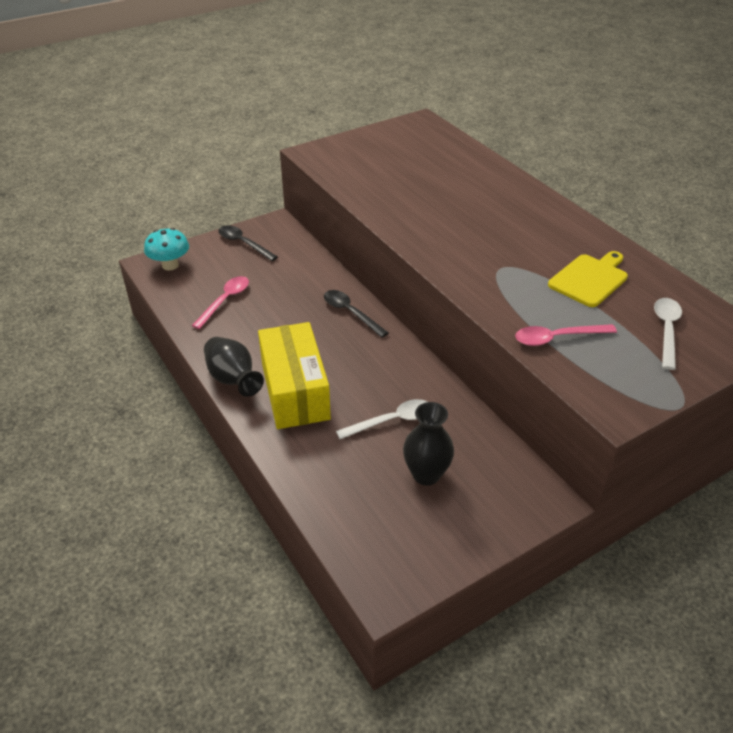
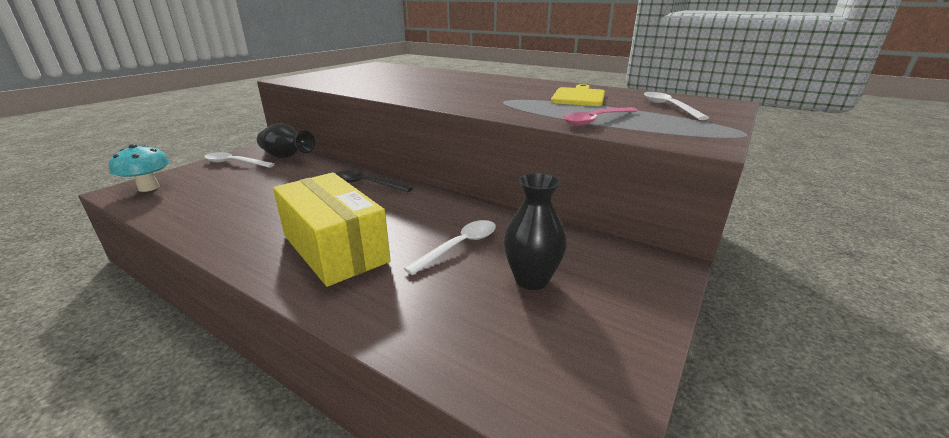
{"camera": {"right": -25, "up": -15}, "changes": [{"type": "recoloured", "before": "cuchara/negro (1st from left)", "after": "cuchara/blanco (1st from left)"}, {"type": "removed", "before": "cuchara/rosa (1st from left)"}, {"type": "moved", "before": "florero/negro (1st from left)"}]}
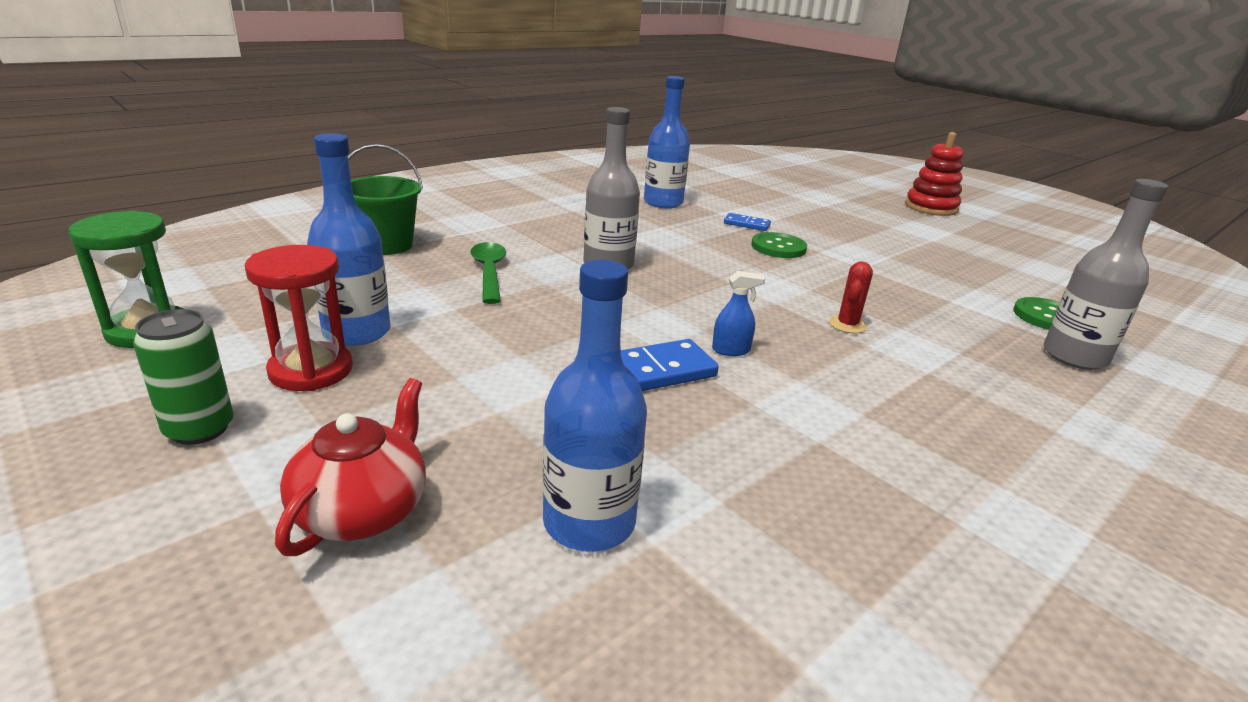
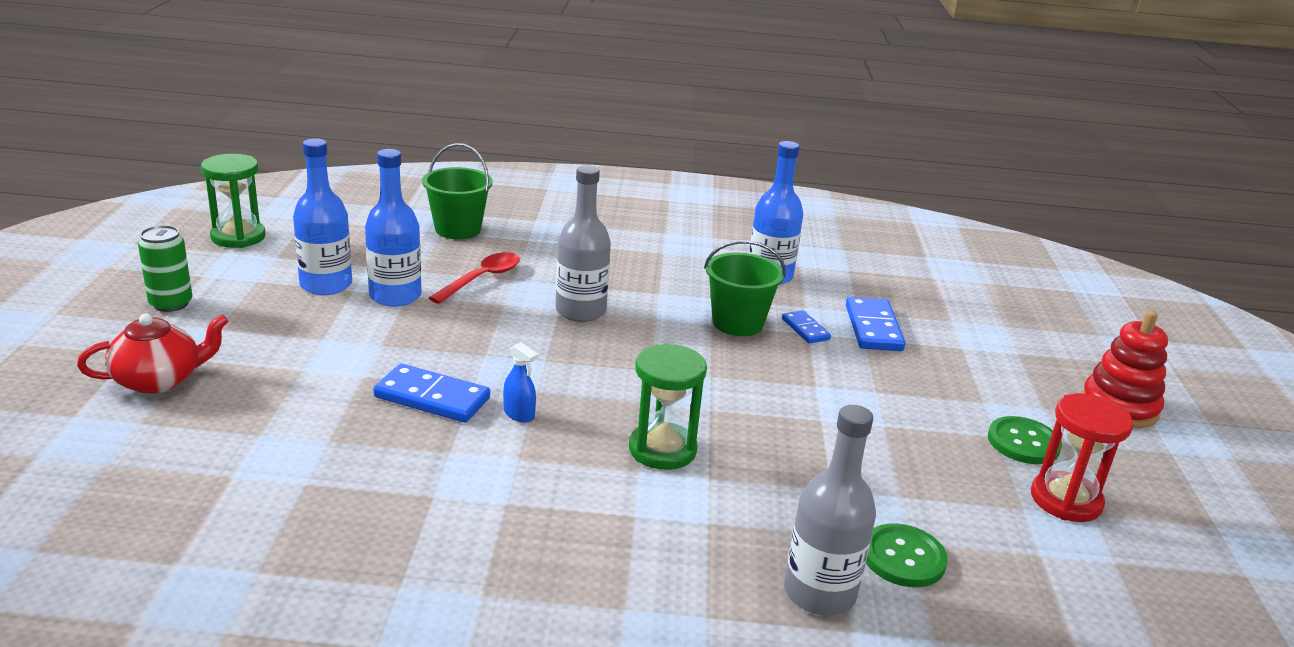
{"camera": {"right": 45, "up": 0}, "changes": [{"type": "moved", "before": "botón/verde (1st from left in the first image)", "after": "botón/verde (2nd from left)"}, {"type": "recoloured", "before": "cuchara/verde", "after": "cuchara/rojo"}, {"type": "moved", "before": "reloj de arena/rojo"}, {"type": "moved", "before": "botella/azul (2nd from left)"}, {"type": "replaced", "before": "cactus/rojo", "after": "reloj de arena/verde (2nd from left)"}, {"type": "added", "after": "balde/verde (2nd from left)"}, {"type": "added", "after": "ficha de dominó/azul (3rd from left)"}]}
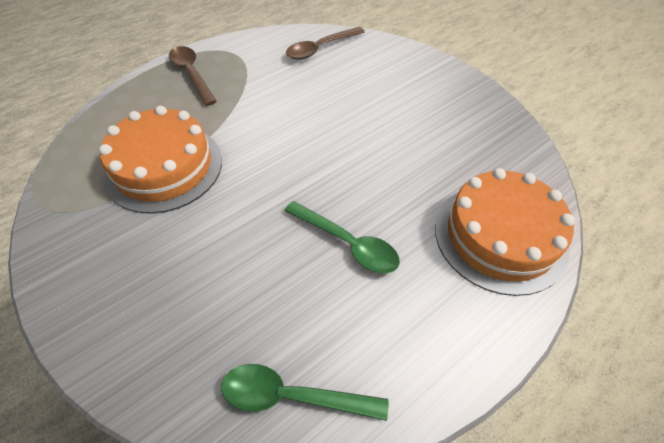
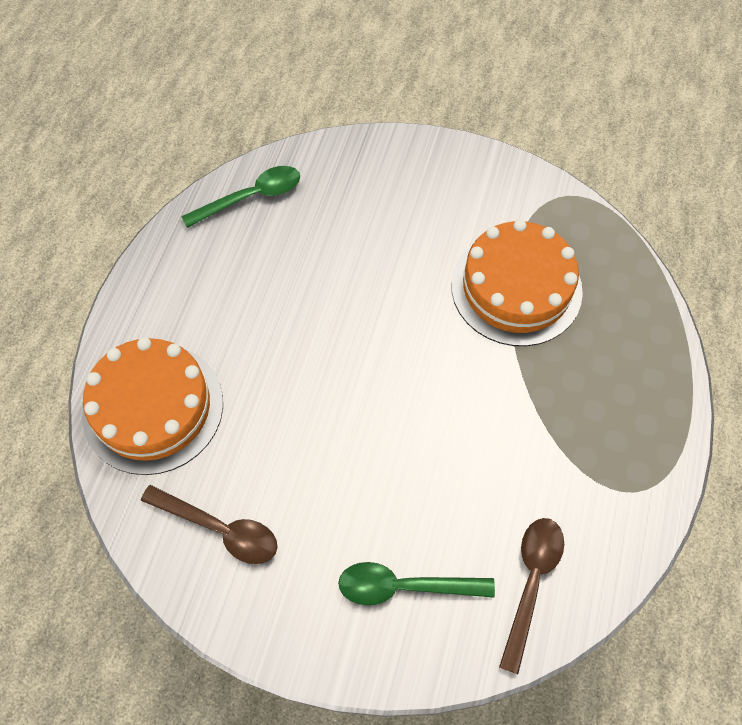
{"camera": {"right": 145, "up": 10}, "changes": [{"type": "moved", "before": "cuchara/marrón (1st from left)"}, {"type": "moved", "before": "cuchara/verde (2nd from left)"}]}
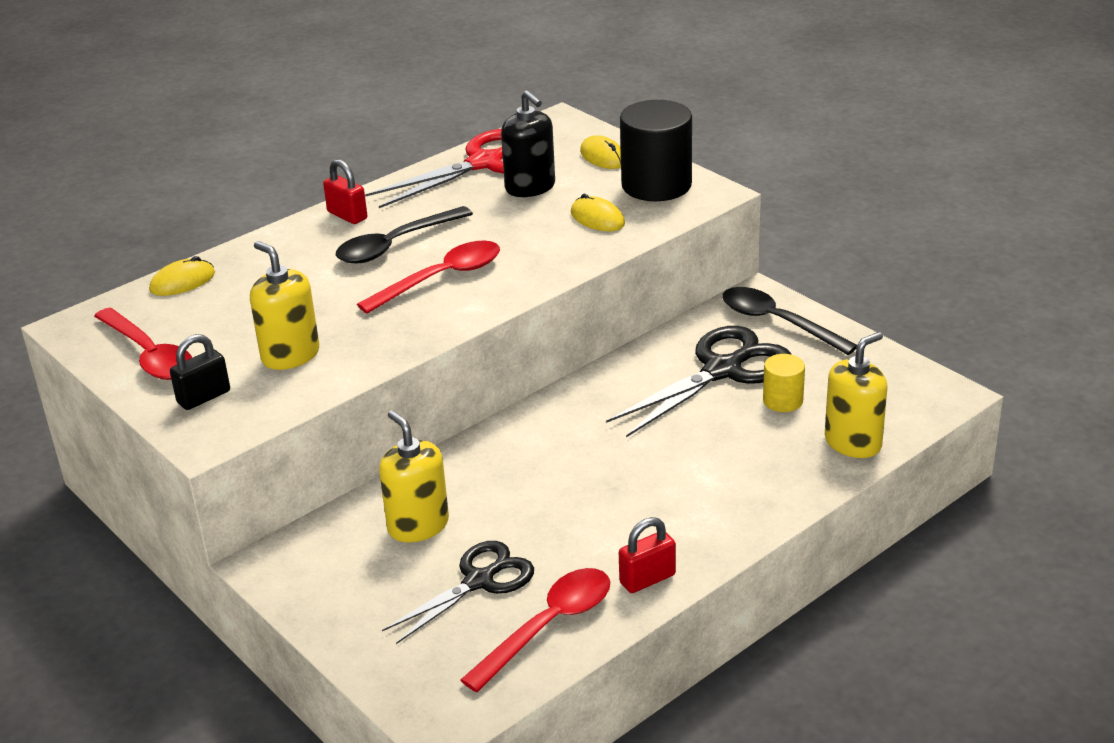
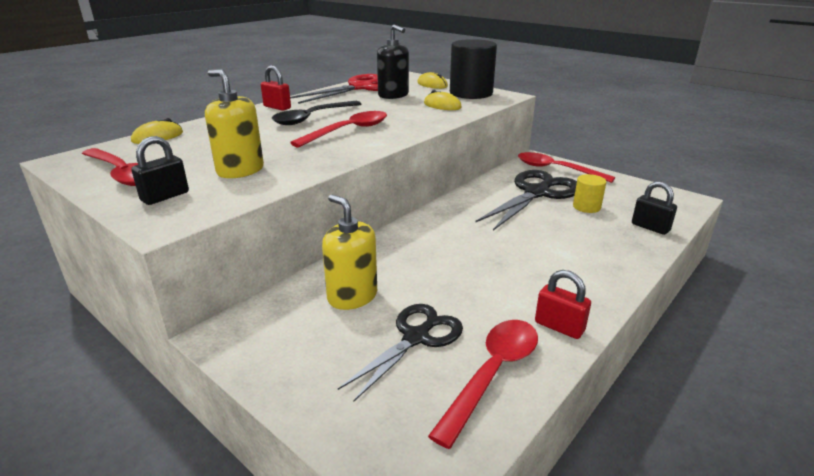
{"camera": {"right": -10, "up": -5}, "changes": [{"type": "recoloured", "before": "cuchara/negro (2nd from left)", "after": "cuchara/rojo (4th from left)"}, {"type": "replaced", "before": "dispensador de jabón/amarillo (3rd from left)", "after": "candado/negro (2nd from left)"}, {"type": "turned", "before": "candado/rojo (2nd from left)", "turn": 75}]}
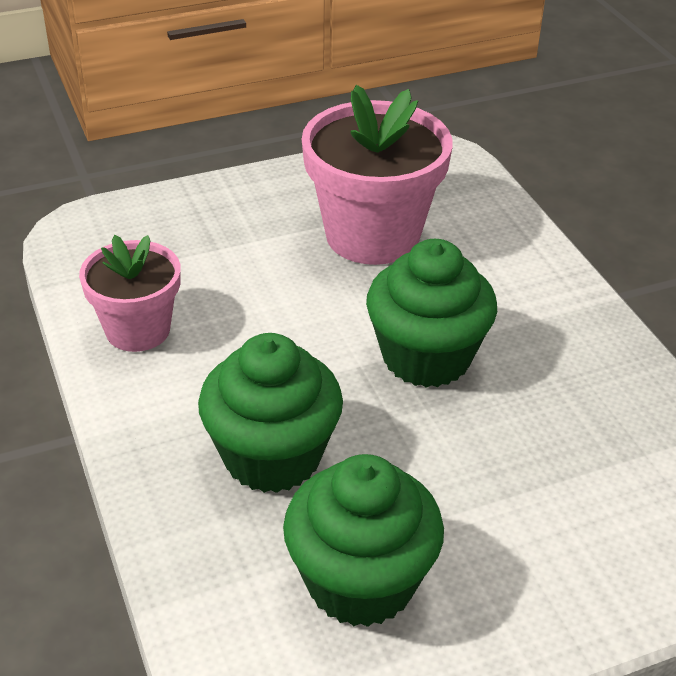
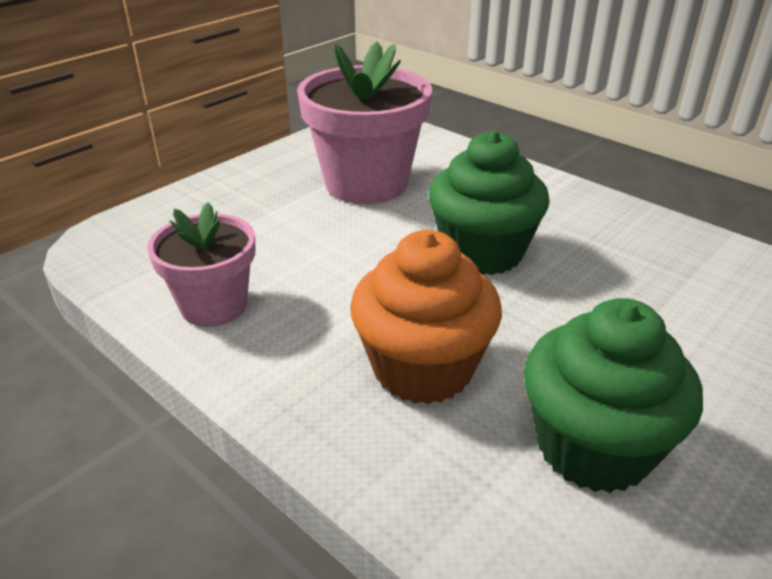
{"camera": {"right": -25, "up": -5}, "changes": [{"type": "recoloured", "before": "magdalena/verde (1st from left)", "after": "magdalena/naranja"}]}
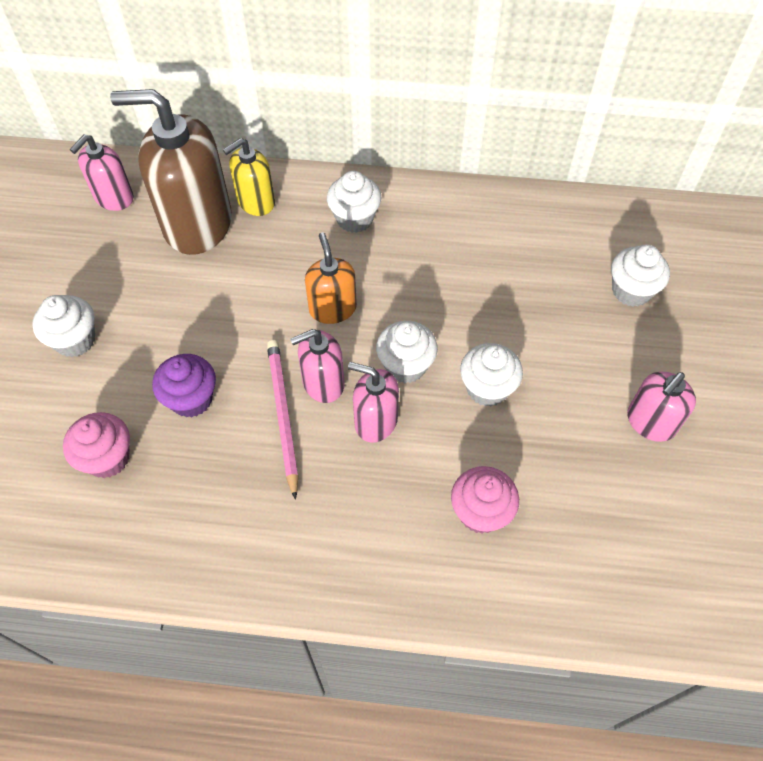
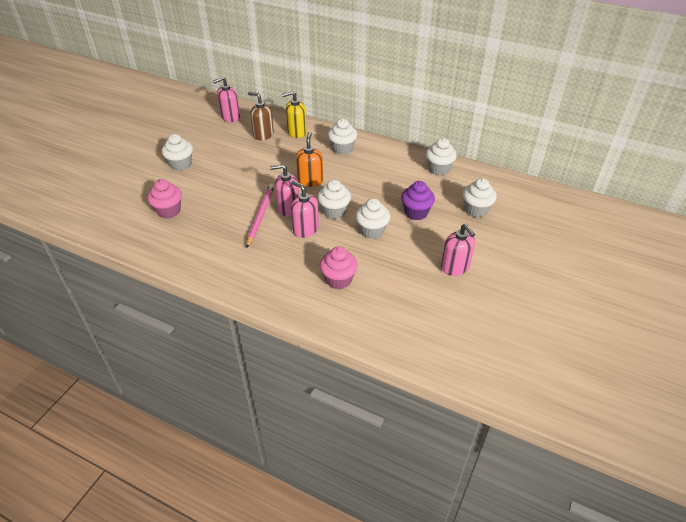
{"camera": {"right": 20, "up": -15}, "changes": [{"type": "resized", "before": "dispensador de jabón/marrón", "scale": 0.53}, {"type": "moved", "before": "magdalena/morado"}, {"type": "turned", "before": "dispensador de jabón/rosa (4th from left)", "turn": -90}, {"type": "added", "after": "magdalena/blanco (5th from left)"}]}
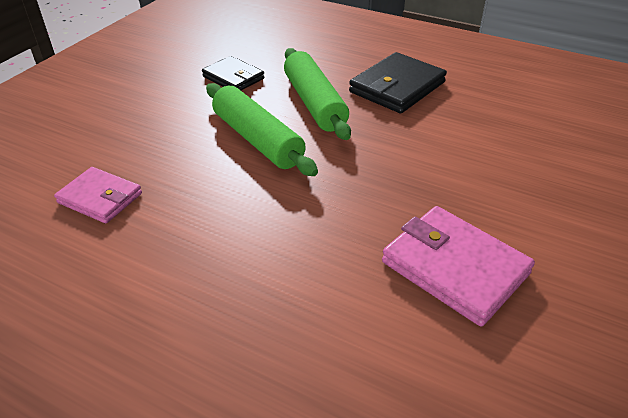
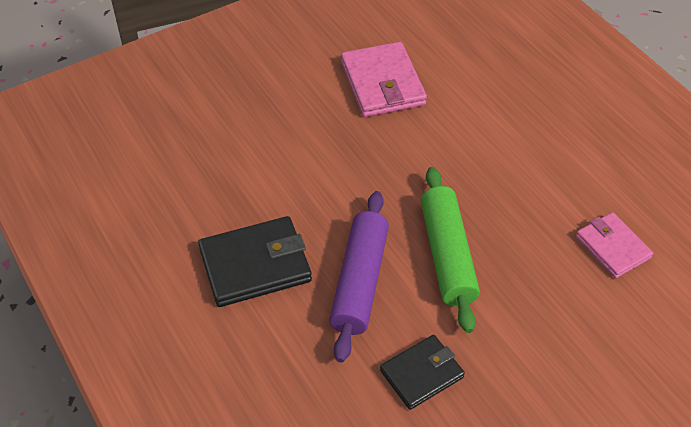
{"camera": {"right": -150, "up": 10}, "changes": [{"type": "recoloured", "before": "rodillo/verde (2nd from left)", "after": "rodillo/morado"}, {"type": "turned", "before": "cartera/negro (1st from left in the first image)", "turn": 75}]}
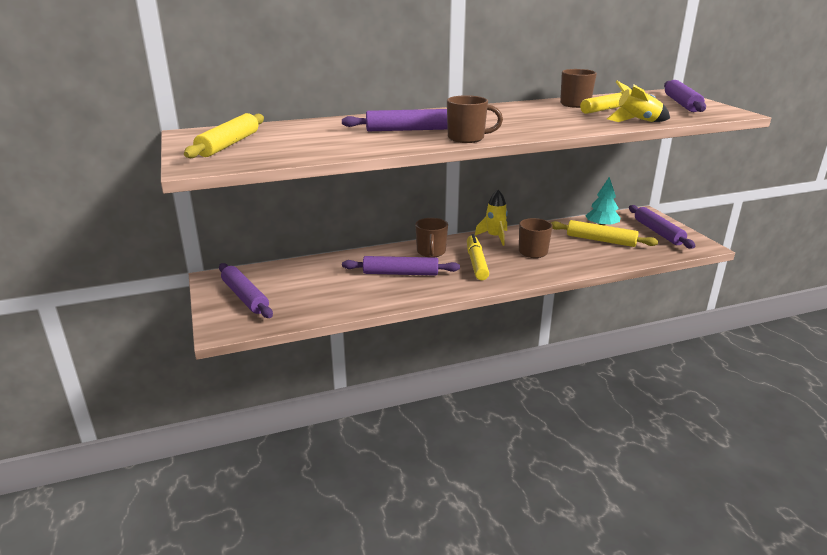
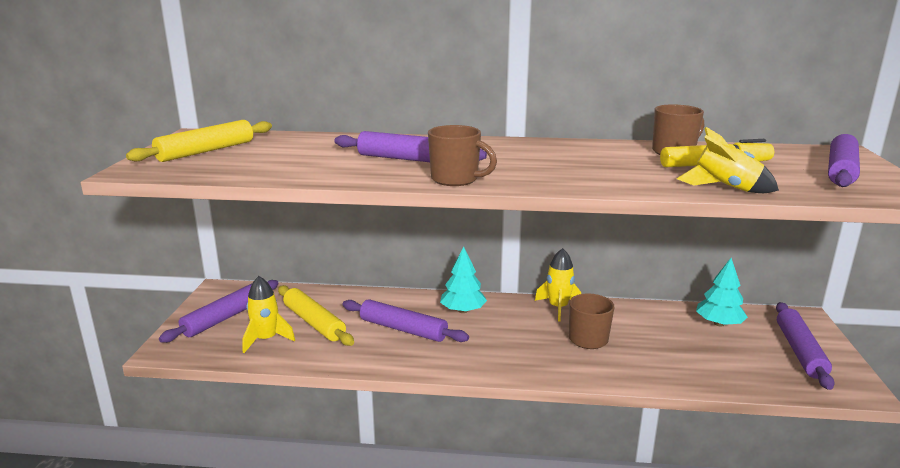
{"camera": {"right": 25, "up": -5}, "changes": [{"type": "replaced", "before": "taza/marrón (1st from left)", "after": "árbol/turquesa (1st from left)"}, {"type": "moved", "before": "rodillo/amarillo (2nd from left)"}, {"type": "removed", "before": "rotulador/amarillo (1st from left)"}, {"type": "turned", "before": "rodillo/morado (1st from left)", "turn": 45}, {"type": "added", "after": "cohete/amarillo (1st from left)"}]}
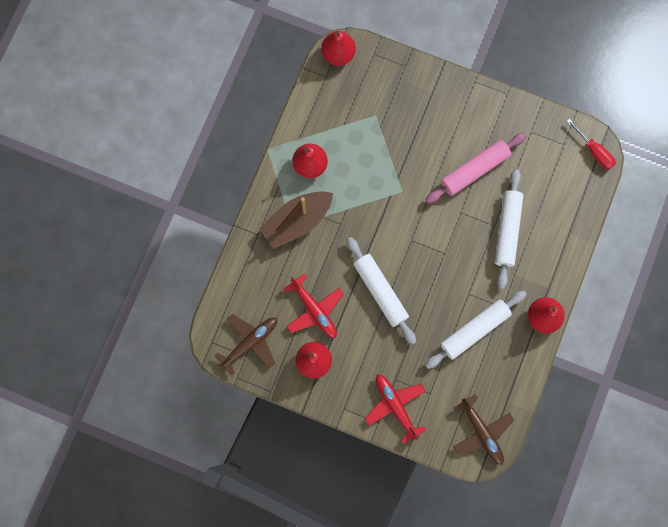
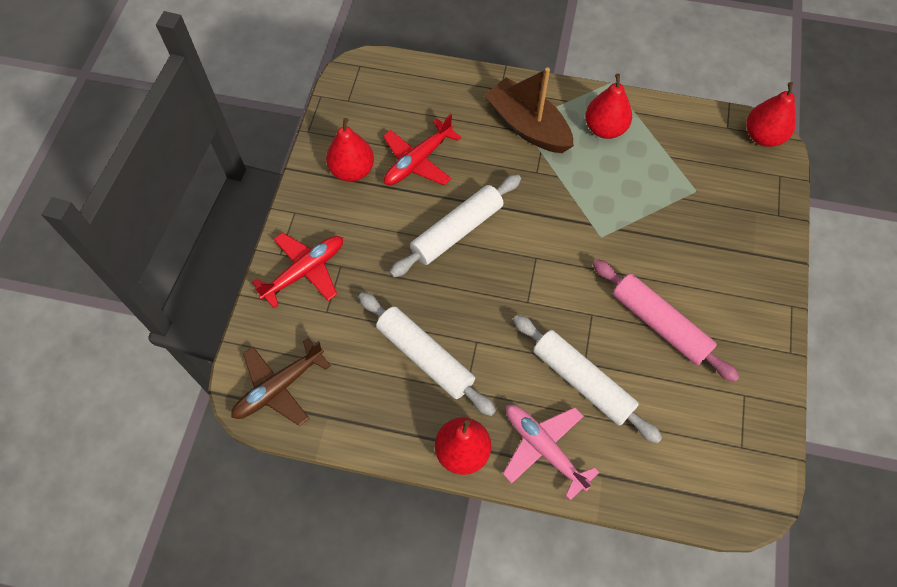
{"camera": {"right": 80, "up": -15}, "changes": [{"type": "removed", "before": "destornillador/rojo"}, {"type": "turned", "before": "rodillo/blanco (3rd from left)", "turn": 45}, {"type": "removed", "before": "avión/marrón (1st from left)"}, {"type": "added", "after": "avión/rosa"}]}
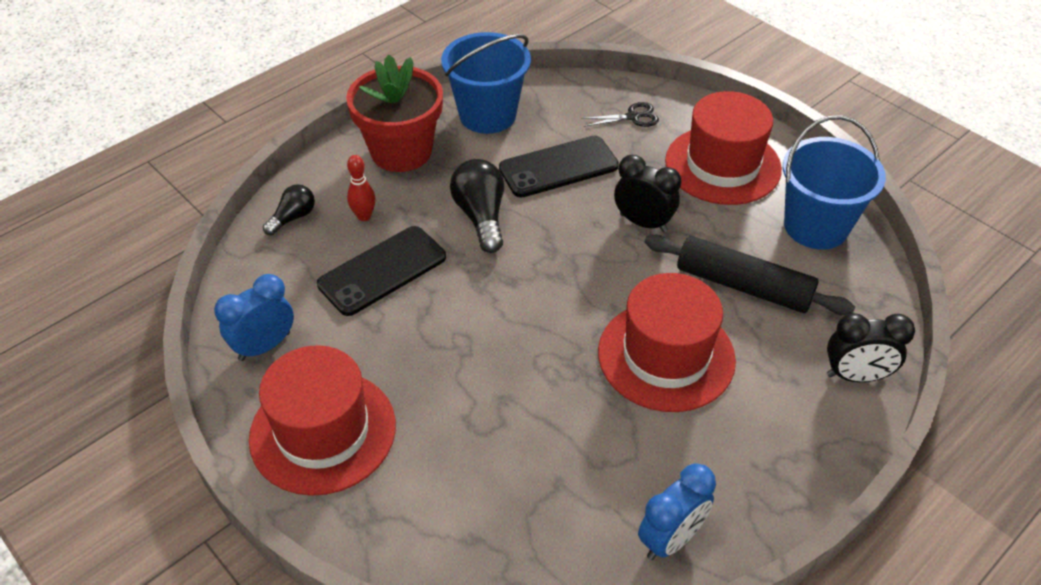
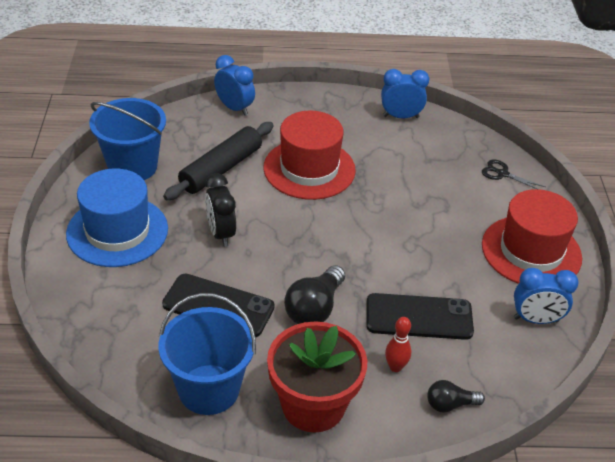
{"camera": {"right": -140, "up": -5}, "changes": [{"type": "recoloured", "before": "sombrero/rojo (3rd from left)", "after": "sombrero/azul"}, {"type": "moved", "before": "tijeras/negro"}, {"type": "turned", "before": "rodillo/negro", "turn": 60}, {"type": "recoloured", "before": "despertador/negro (2nd from left)", "after": "despertador/azul (1st from left)"}]}
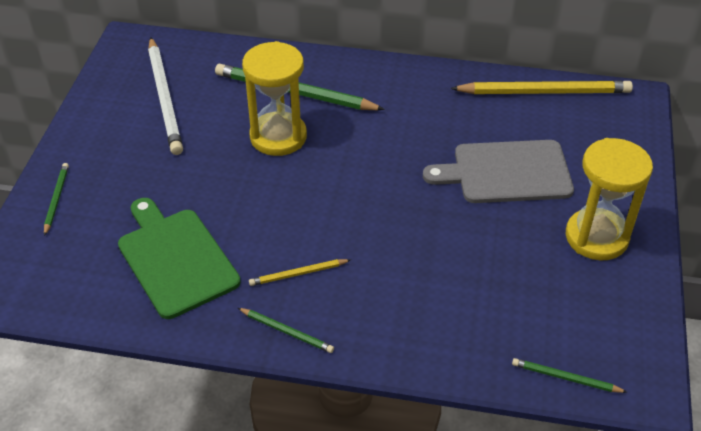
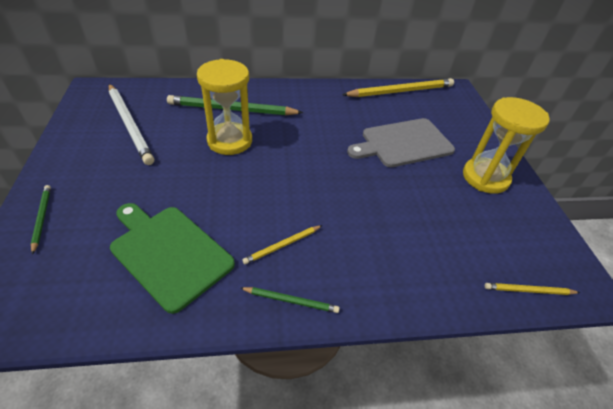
{"camera": {"right": -20, "up": 0}, "changes": [{"type": "recoloured", "before": "lápiz/verde (4th from left)", "after": "lápiz/amarillo (3rd from left)"}]}
